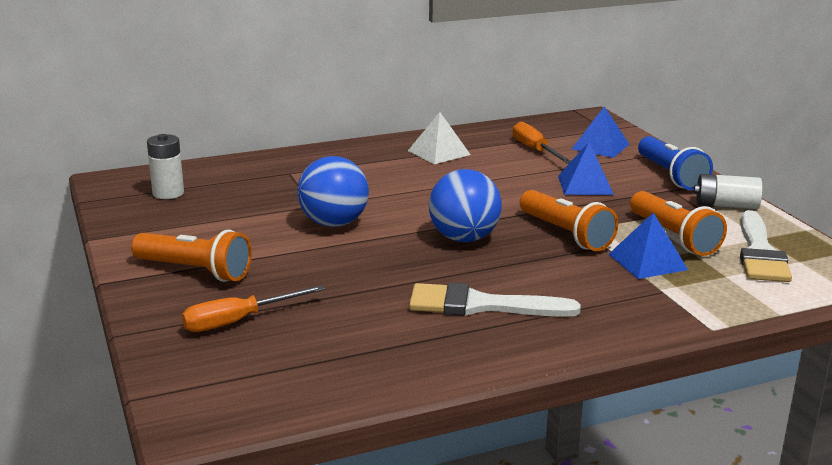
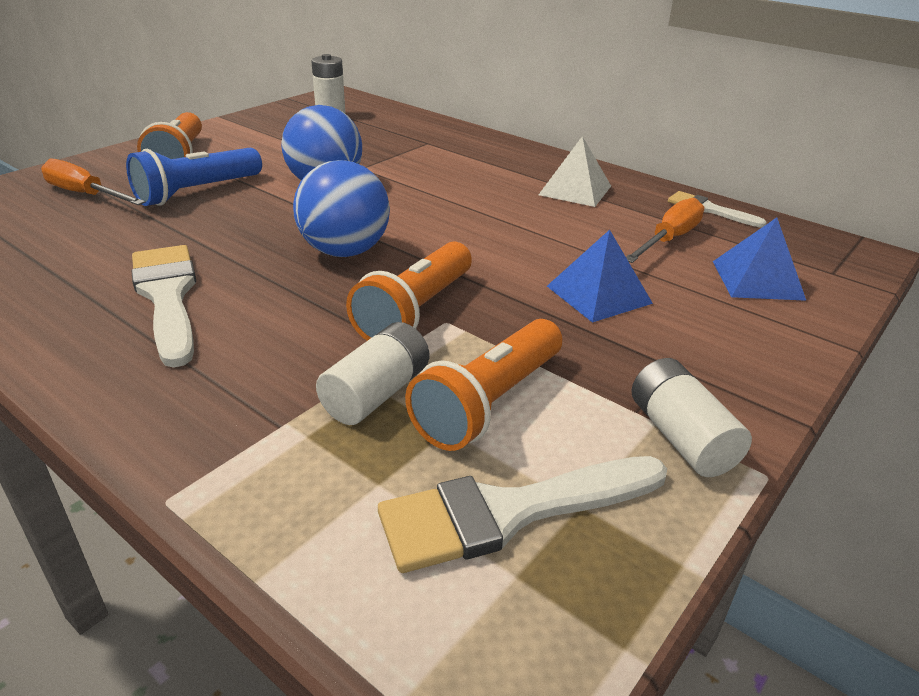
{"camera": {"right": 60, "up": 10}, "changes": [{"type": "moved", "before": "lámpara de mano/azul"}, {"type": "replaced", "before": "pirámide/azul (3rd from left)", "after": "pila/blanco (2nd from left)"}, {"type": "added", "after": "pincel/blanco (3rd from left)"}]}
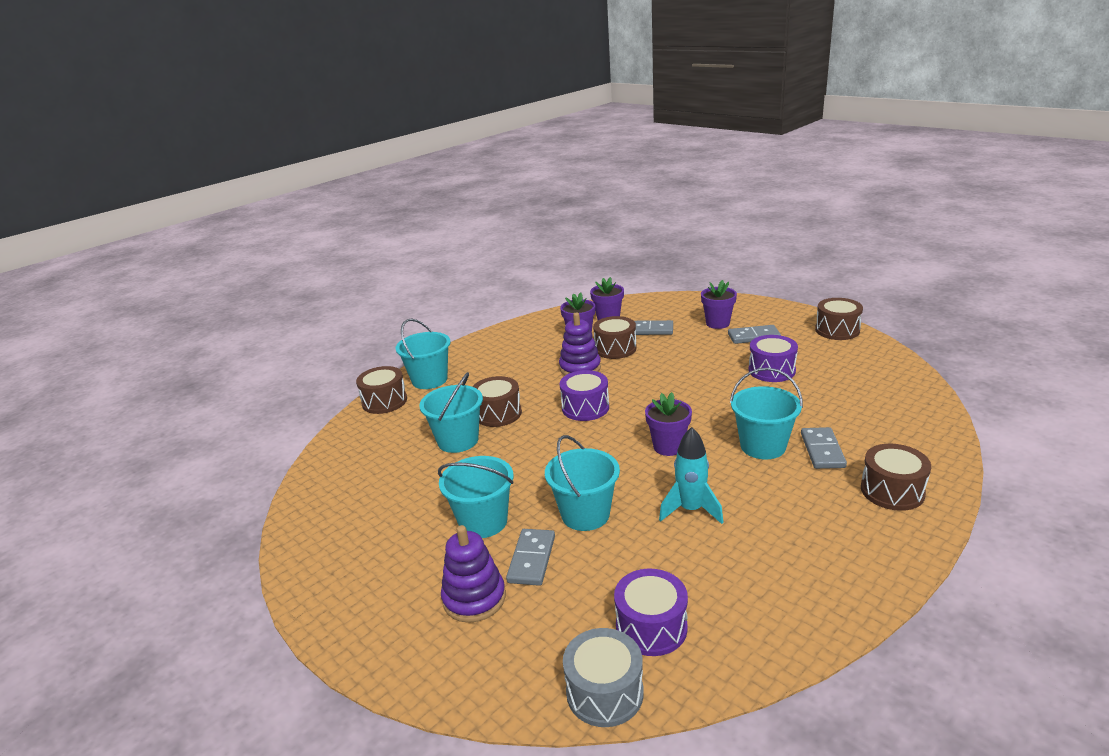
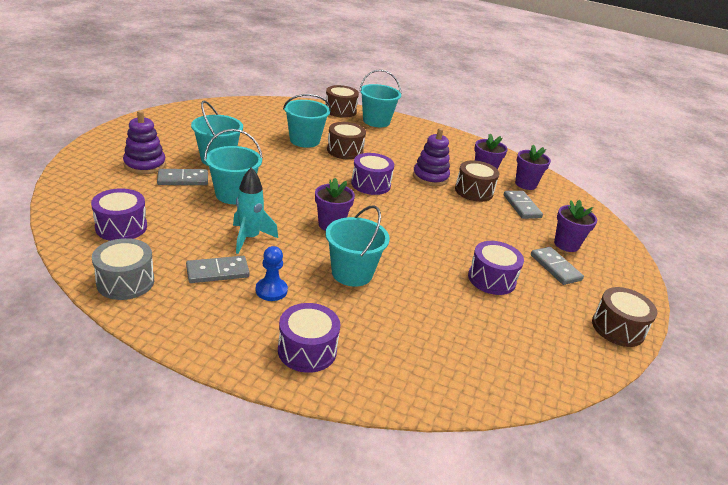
{"camera": {"right": 60, "up": 5}, "changes": [{"type": "moved", "before": "ficha de dominó/gris (4th from left in the first image)", "after": "ficha de dominó/gris (2nd from left)"}, {"type": "recoloured", "before": "tambor/marrón (5th from left)", "after": "tambor/morado (2nd from left)"}, {"type": "moved", "before": "tambor/gris"}, {"type": "added", "after": "peón/azul"}]}
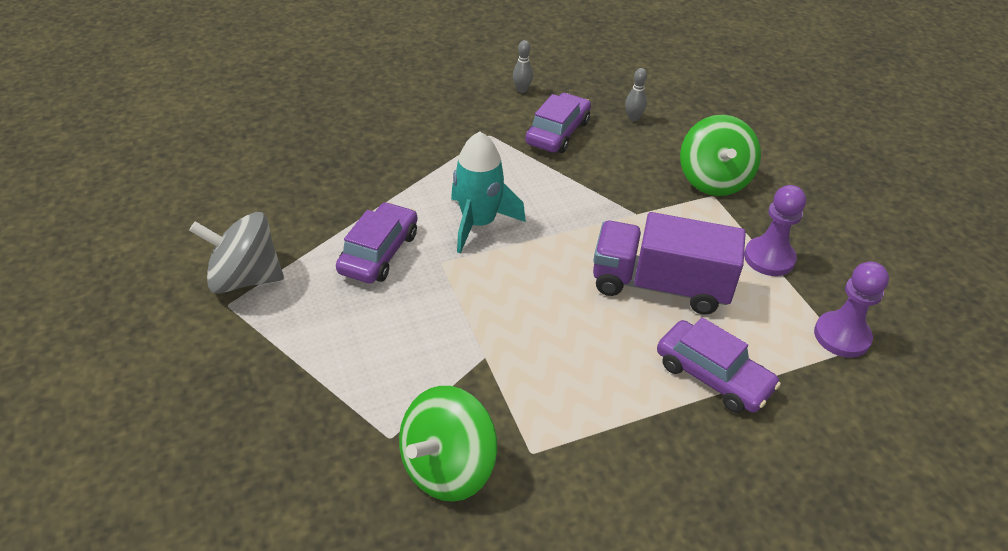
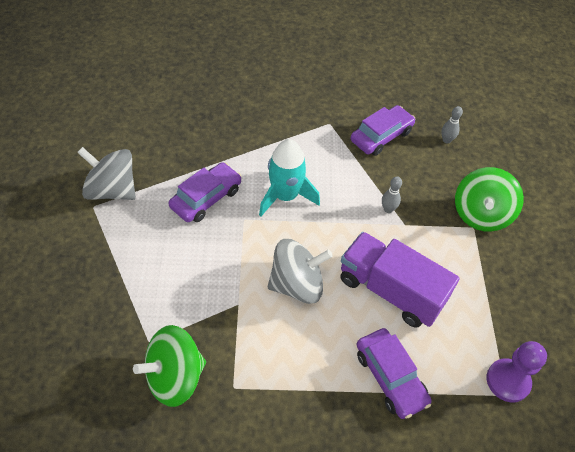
{"camera": {"right": 20, "up": 10}, "changes": [{"type": "moved", "before": "bolo/gris (1st from left)"}, {"type": "removed", "before": "peón/morado (1st from left)"}, {"type": "added", "after": "peonza/gris (2nd from left)"}]}
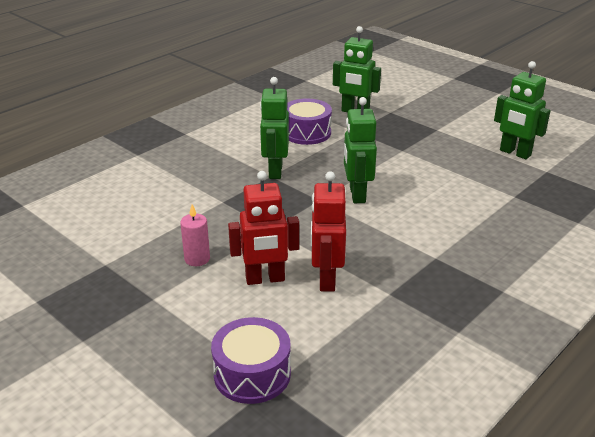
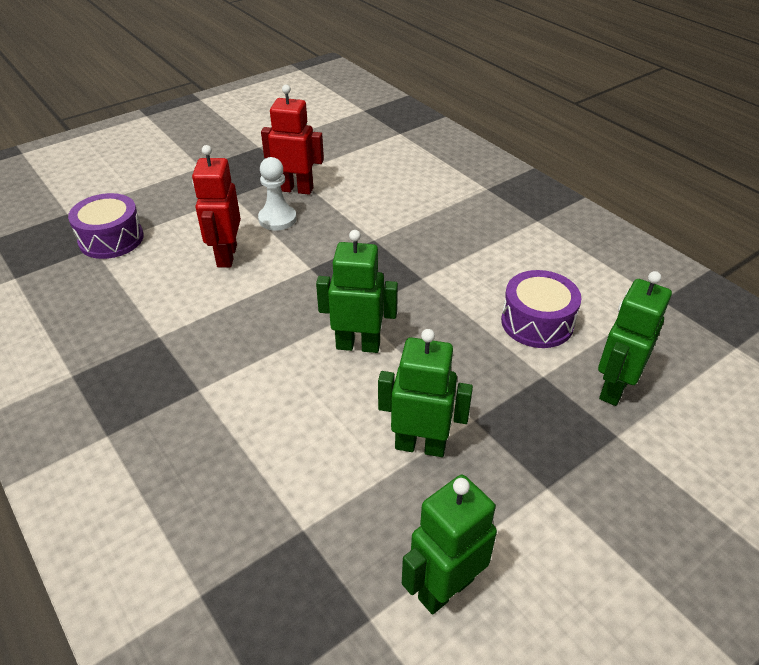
{"camera": {"right": 100, "up": 10}, "changes": [{"type": "moved", "before": "robot/verde (1st from left in the first image)", "after": "robot/verde (2nd from left)"}, {"type": "moved", "before": "robot/rojo (2nd from left)"}, {"type": "replaced", "before": "vela/rosa", "after": "peón/blanco"}]}
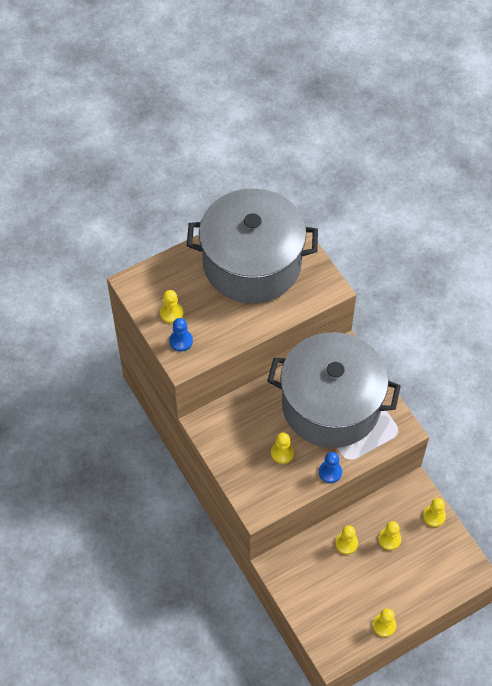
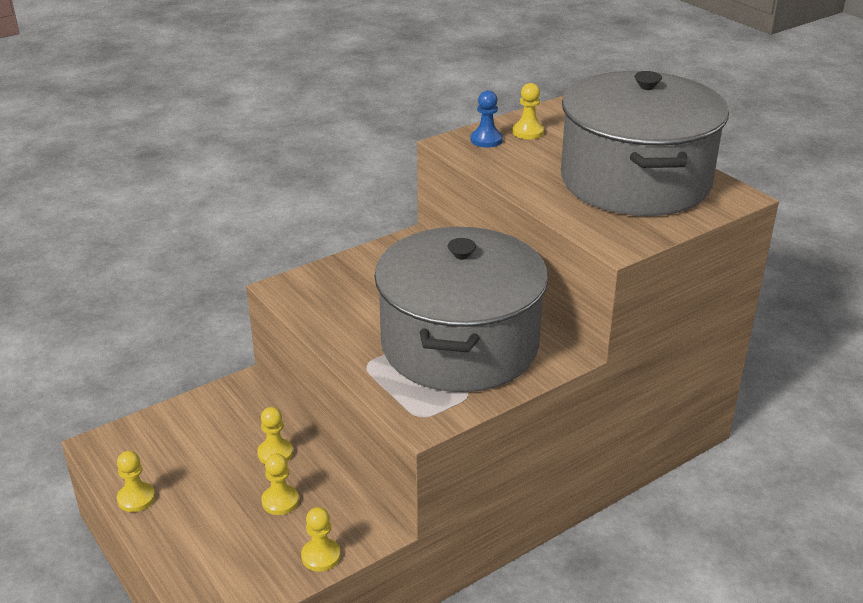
{"camera": {"right": 85, "up": -25}, "changes": [{"type": "removed", "before": "peón/amarillo (2nd from left)"}, {"type": "removed", "before": "peón/azul (2nd from left)"}]}
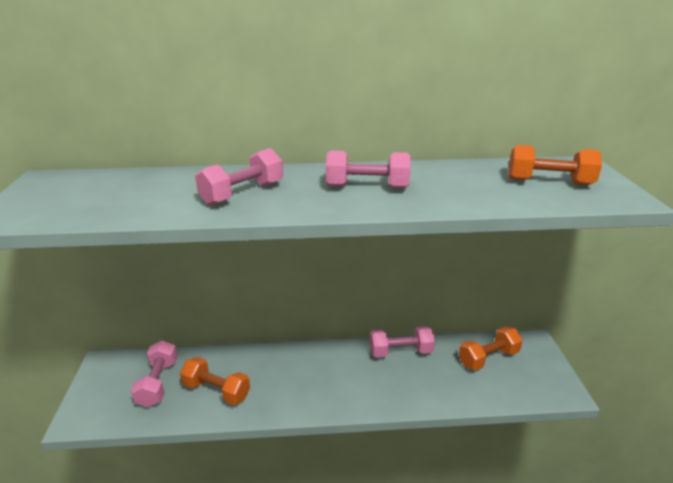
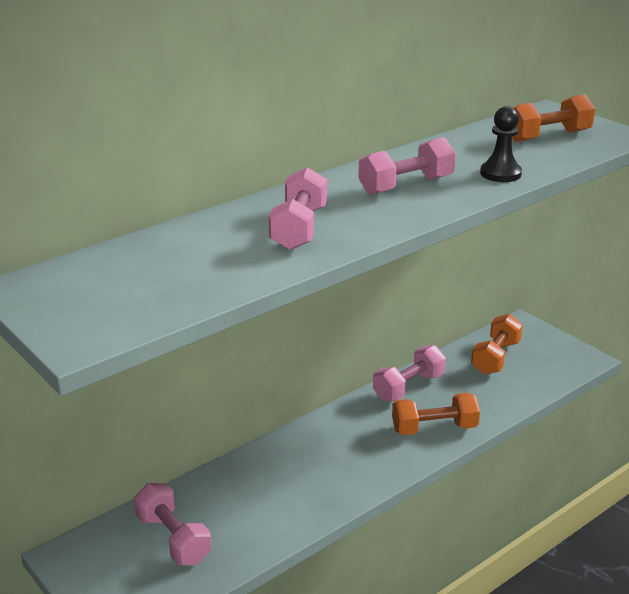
{"camera": {"right": -35, "up": 0}, "changes": [{"type": "moved", "before": "mancuerna/naranja (1st from left)"}, {"type": "added", "after": "peón/negro"}]}
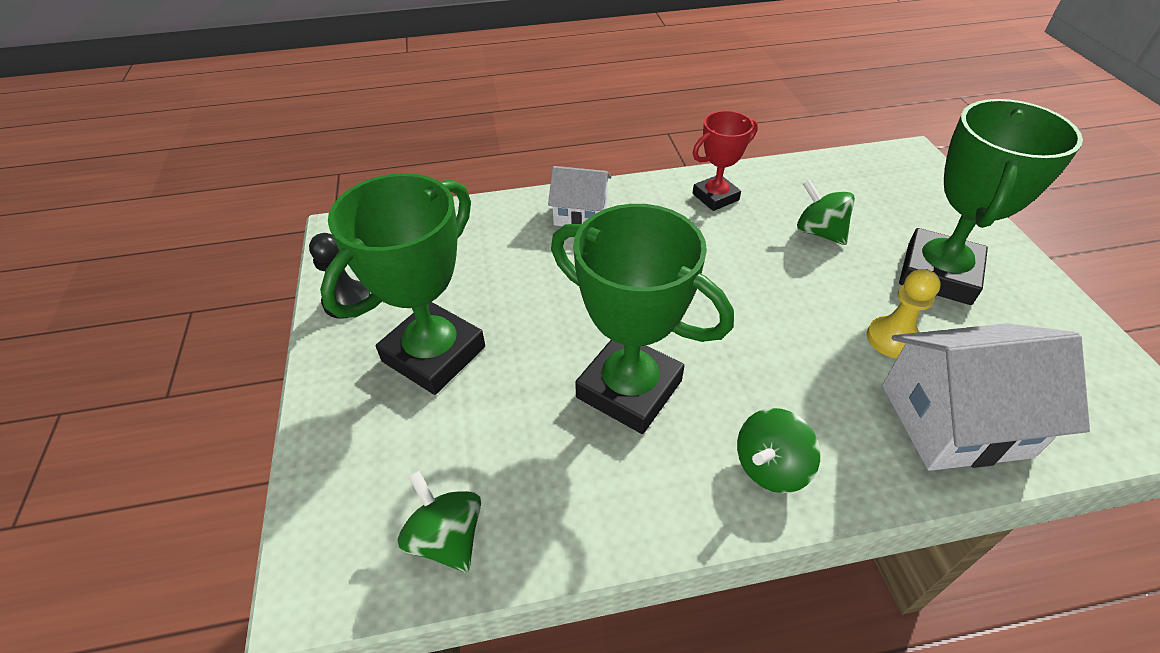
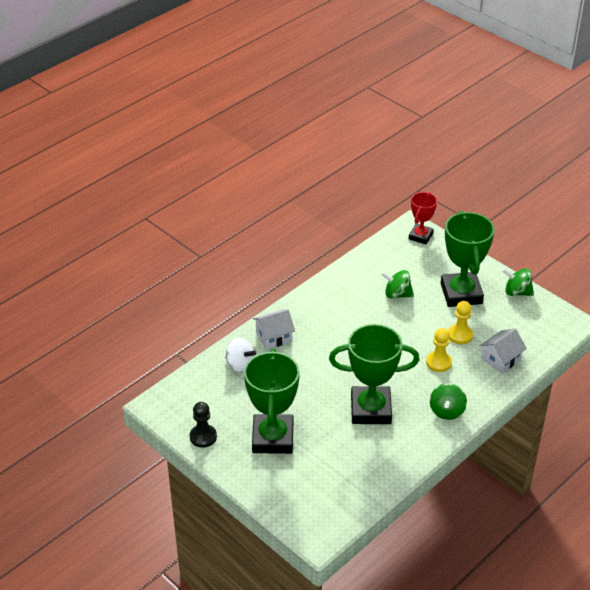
{"camera": {"right": -35, "up": -5}, "changes": [{"type": "moved", "before": "trofeo/rojo"}, {"type": "resized", "before": "casa/blanco (2nd from left)", "scale": 0.59}, {"type": "moved", "before": "peonza/verde (1st from left in the first image)", "after": "peonza/verde (3rd from left)"}, {"type": "added", "after": "peón/amarillo (1st from left)"}, {"type": "added", "after": "peonza/blanco"}]}
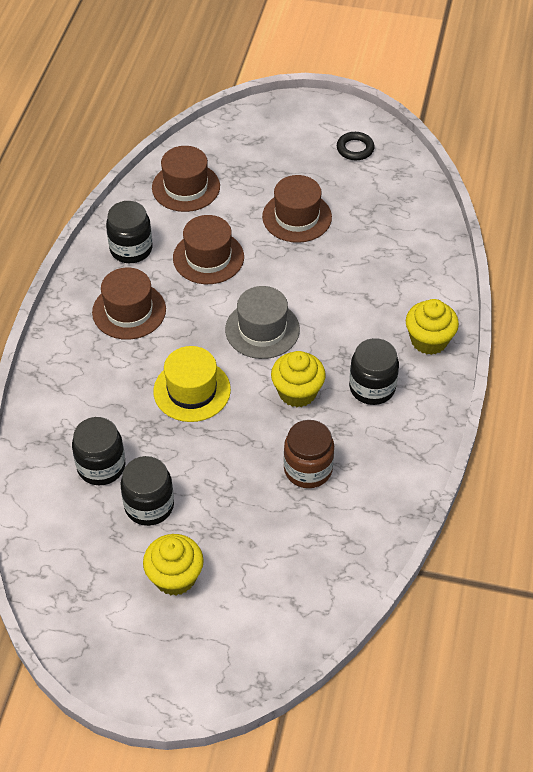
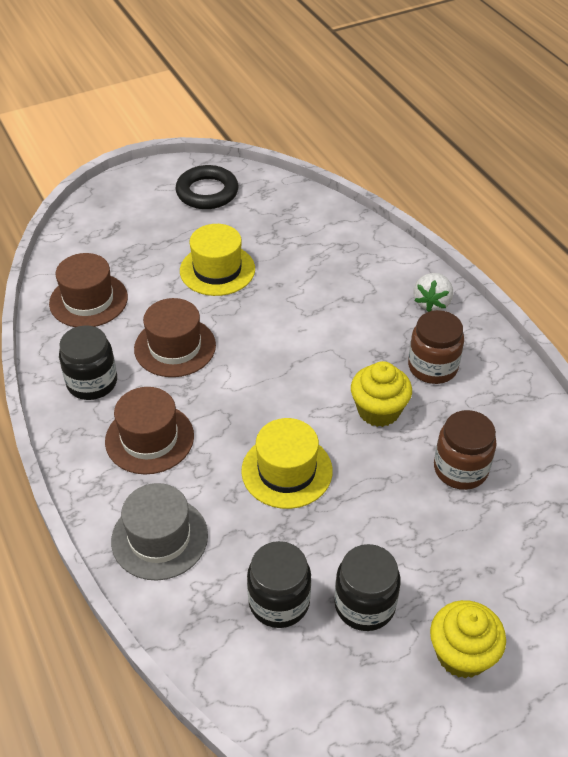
{"camera": {"right": -40, "up": -5}, "changes": [{"type": "resized", "before": "anillo/negro", "scale": 1.58}, {"type": "recoloured", "before": "sombrero/marrón (4th from left)", "after": "sombrero/amarillo (1st from left)"}, {"type": "moved", "before": "sombrero/gris"}, {"type": "replaced", "before": "magdalena/amarillo (3rd from left)", "after": "fresa/blanco"}, {"type": "recoloured", "before": "tarro/negro (4th from left)", "after": "tarro/marrón (1st from left)"}]}
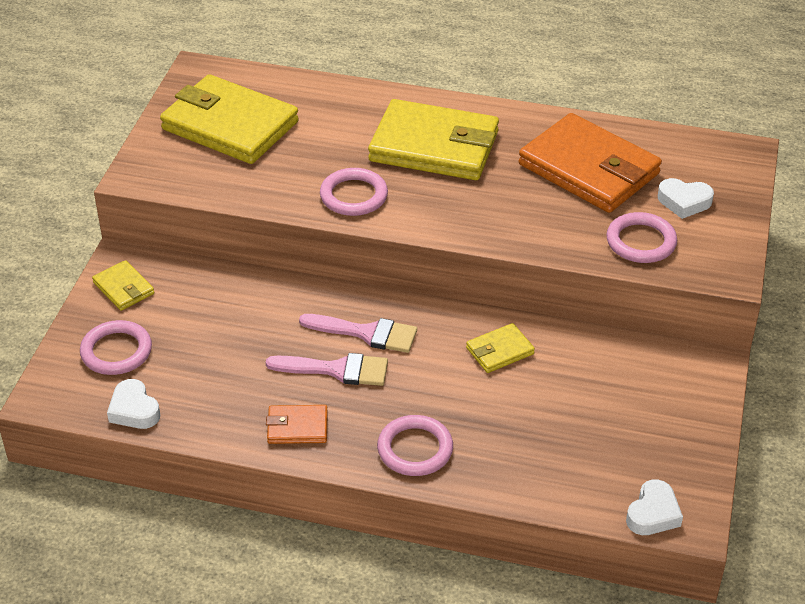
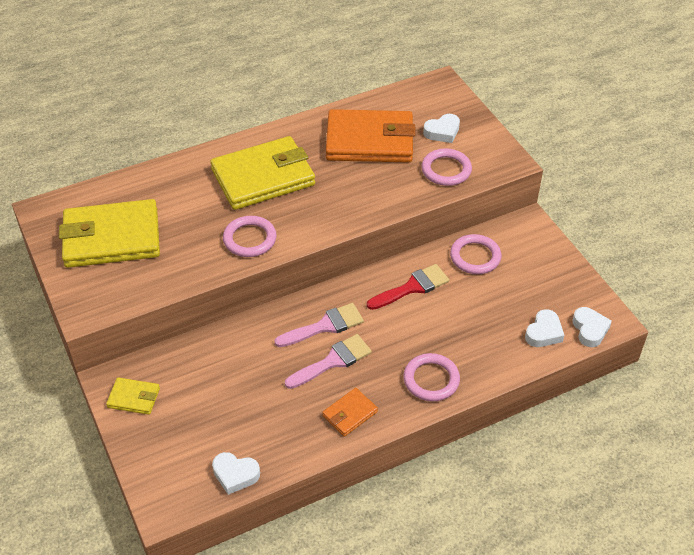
{"camera": {"right": -40, "up": 5}, "changes": [{"type": "moved", "before": "anillo/rosa (1st from left in the first image)", "after": "anillo/rosa (4th from left)"}, {"type": "replaced", "before": "cartera/amarillo (4th from left)", "after": "pincel/rojo"}, {"type": "added", "after": "corazón/blanco (3rd from left)"}]}
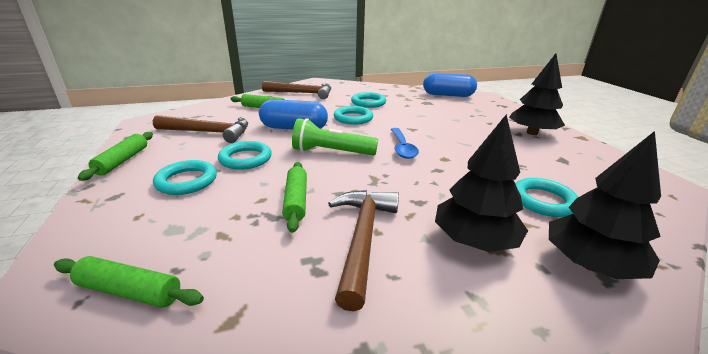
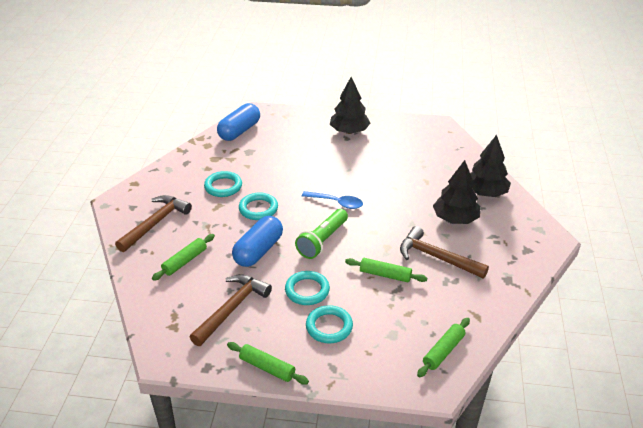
{"camera": {"right": -65, "up": 10}, "changes": [{"type": "removed", "before": "anillo/turquesa (5th from left)"}]}
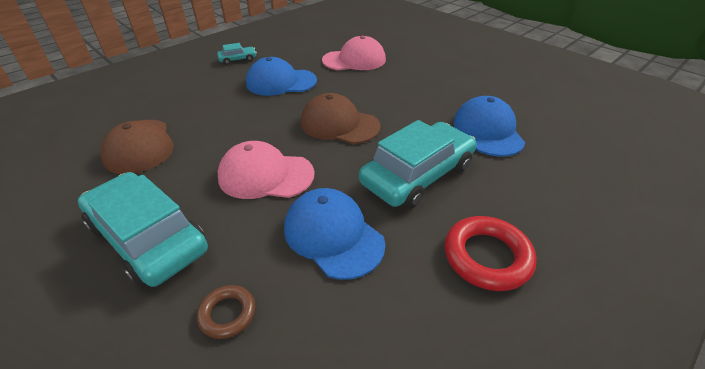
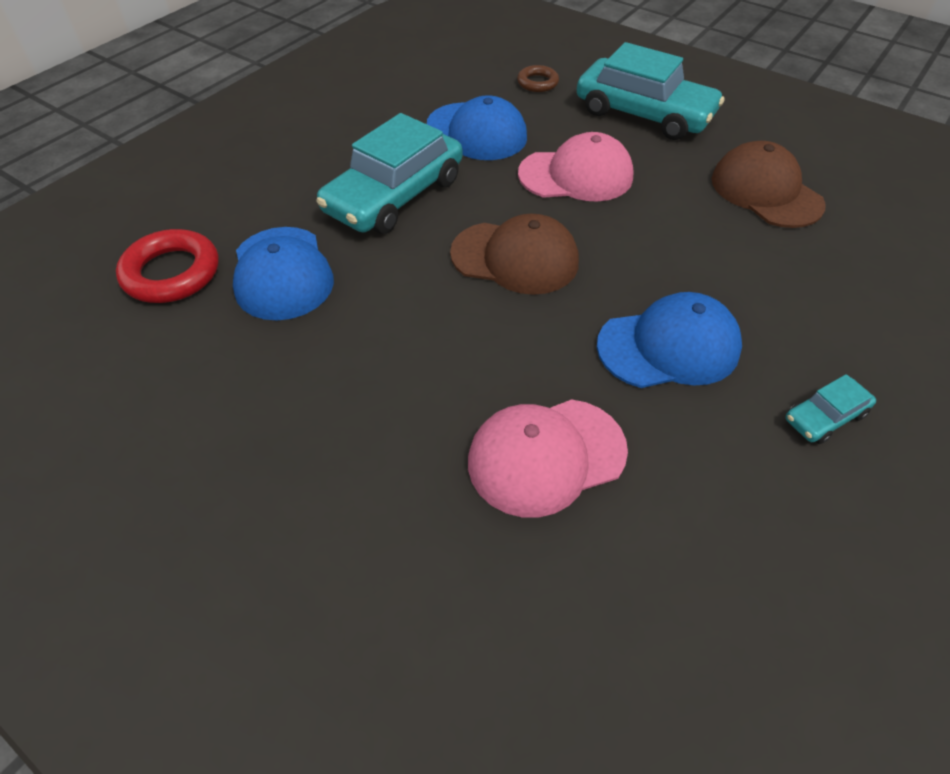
{"camera": {"right": 170, "up": 10}, "changes": [{"type": "moved", "before": "anillo/rojo"}]}
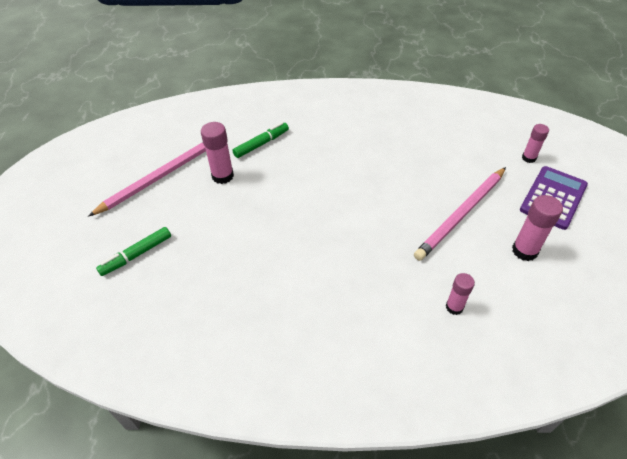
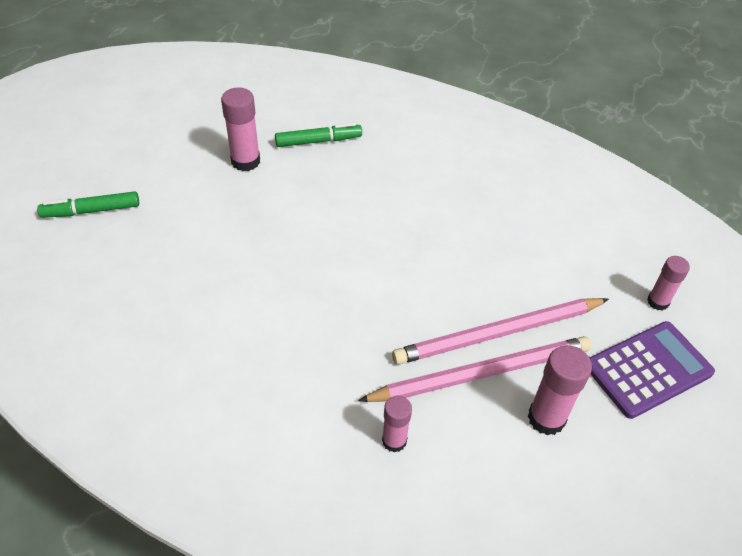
{"camera": {"right": 25, "up": 0}, "changes": [{"type": "moved", "before": "lápiz/rosa (1st from left)"}]}
